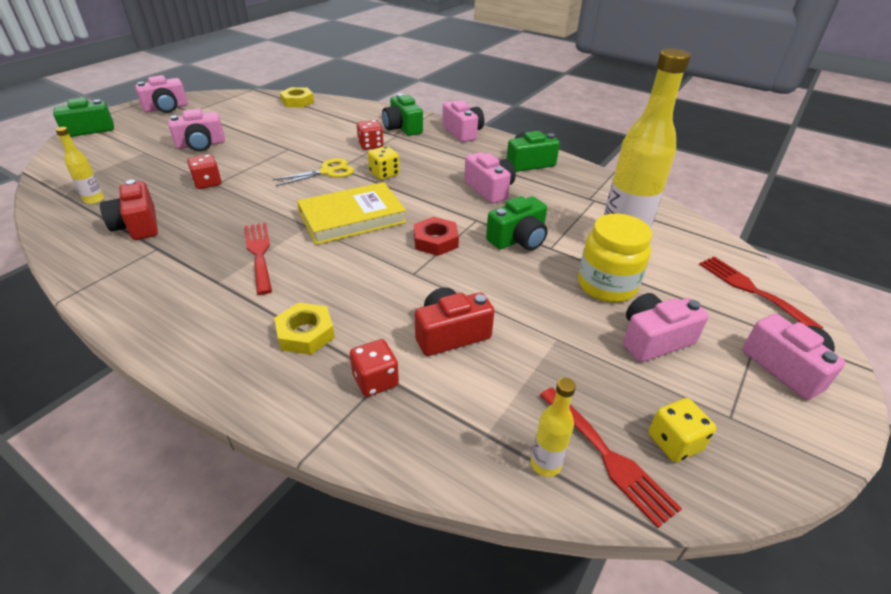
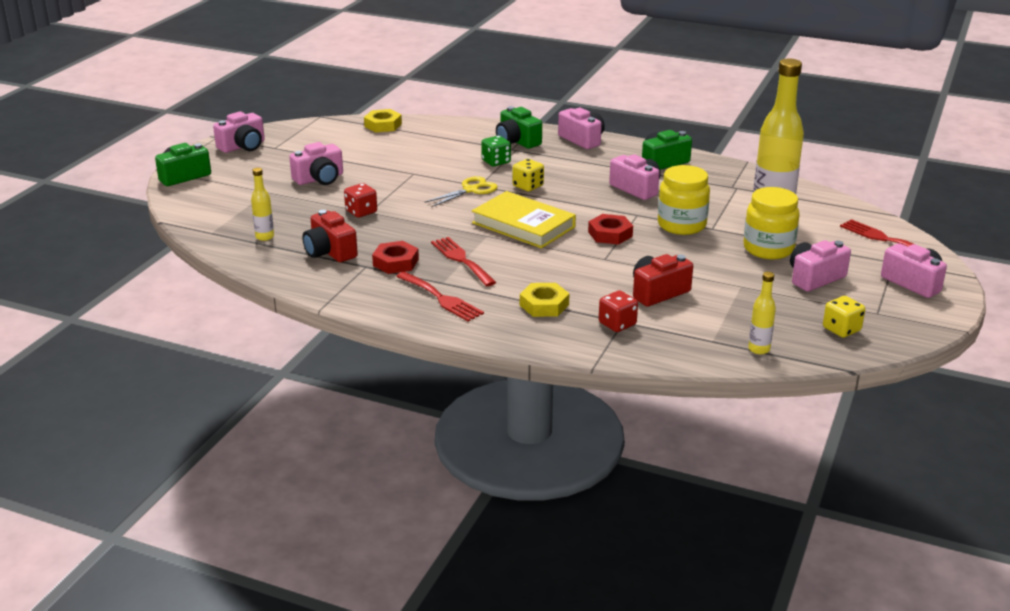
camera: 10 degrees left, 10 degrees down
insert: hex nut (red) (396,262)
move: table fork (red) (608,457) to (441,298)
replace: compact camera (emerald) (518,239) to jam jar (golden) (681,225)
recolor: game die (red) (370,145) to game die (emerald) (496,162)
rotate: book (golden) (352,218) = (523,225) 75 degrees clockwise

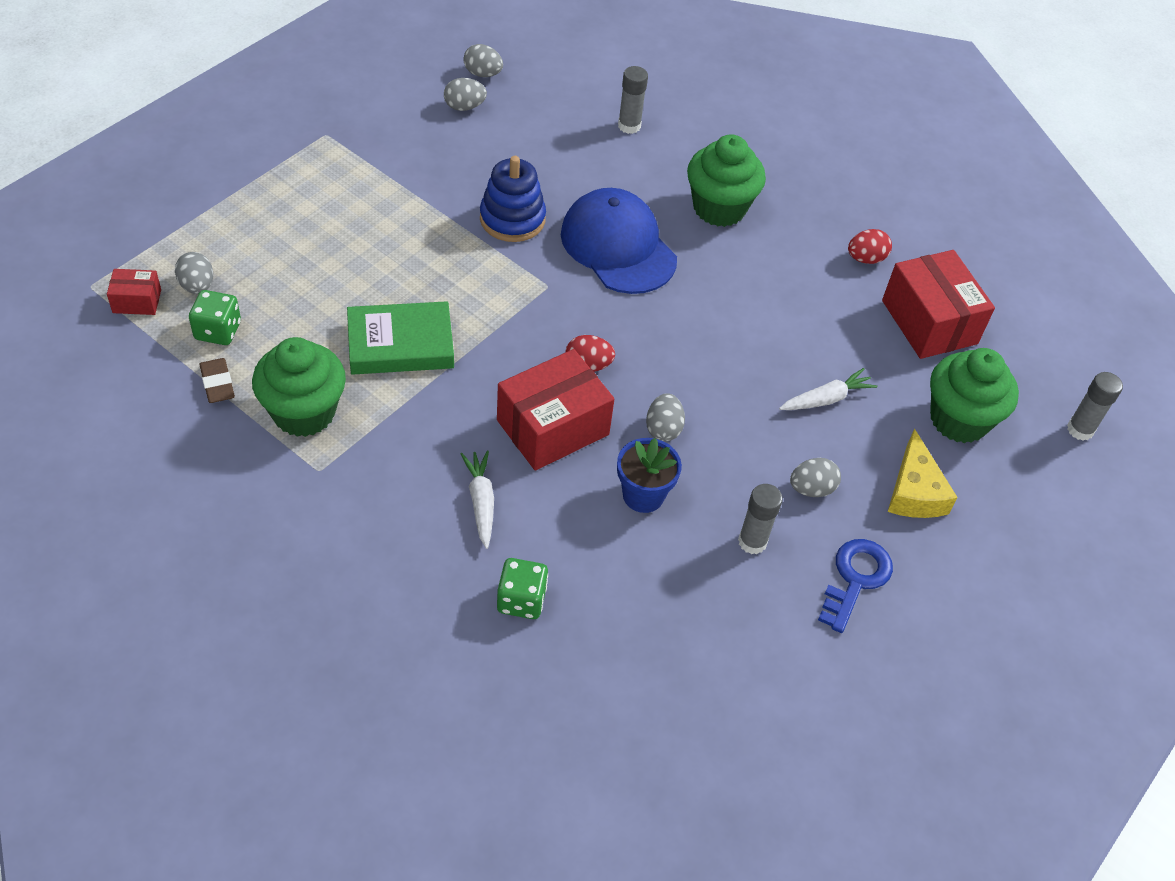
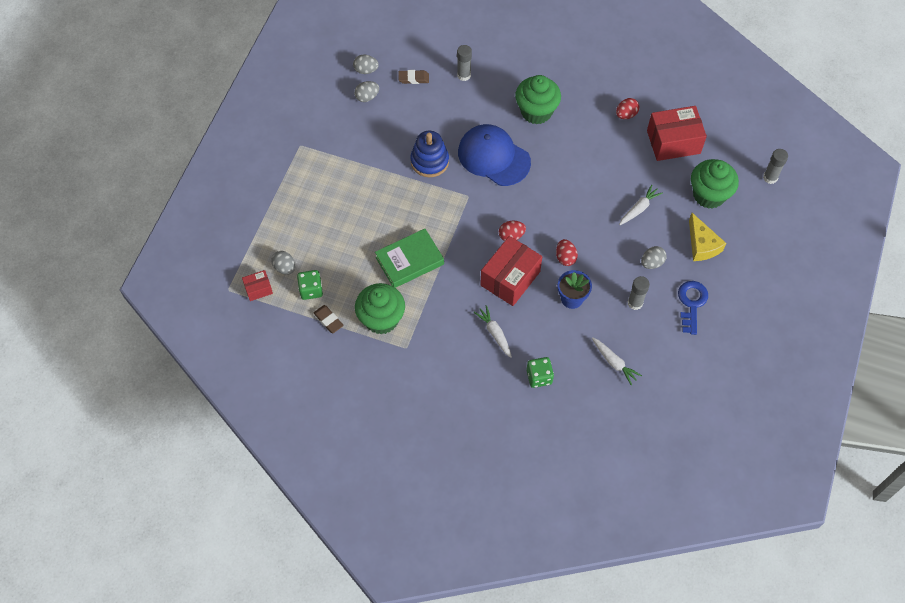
camera: 15 degrees left, 10 degrees up
insert: eraser (brown) (413,78); root vegetable (white) (614,363)
recolor: toy egg (ash-grey) (663,429) to toy egg (red) (565,258)
rotate: box (red) (929,322) = (673,142) 60 degrees counterclockwise

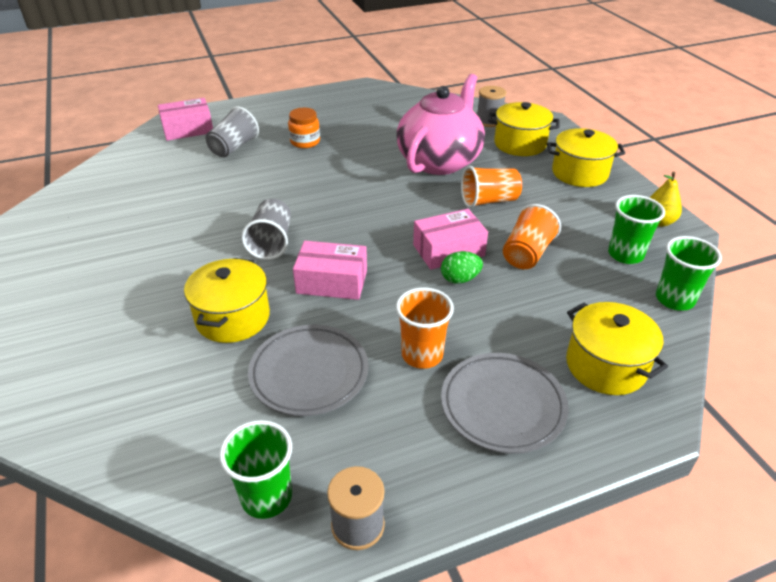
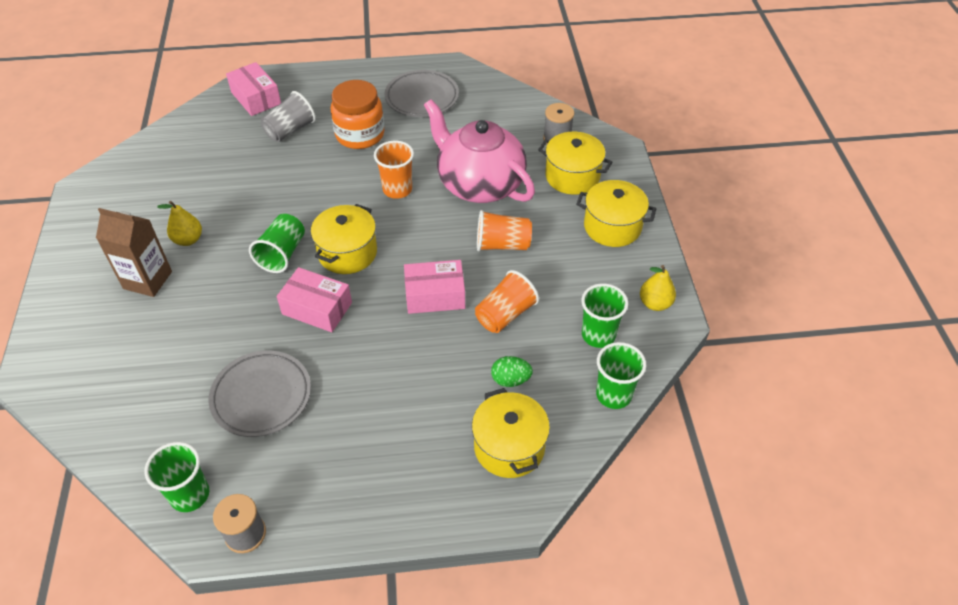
camera: 15 degrees right, 10 degrees up
insert: pear (golden) (188,240); carton (brown) (147,280)
move: toy egg (emerald) (460,279) to (510,380); stockpot (golden) (233,318) to (347,253); tumbler (orange-coloured) (422,355) to (397,189); plate (ash-grey) (502,406) to (422,97)
recolor: tumbler (ash-grey) (271,242) to tumbler (emerald) (282,254)
rotate: teapot (pink) (439,161) = (479,184) 90 degrees counterclockwise; box (pink) (188,129) = (256,98) 60 degrees clockwise
resize: jam jar (orange-coloured) (305,142) = (360,135) x1.63

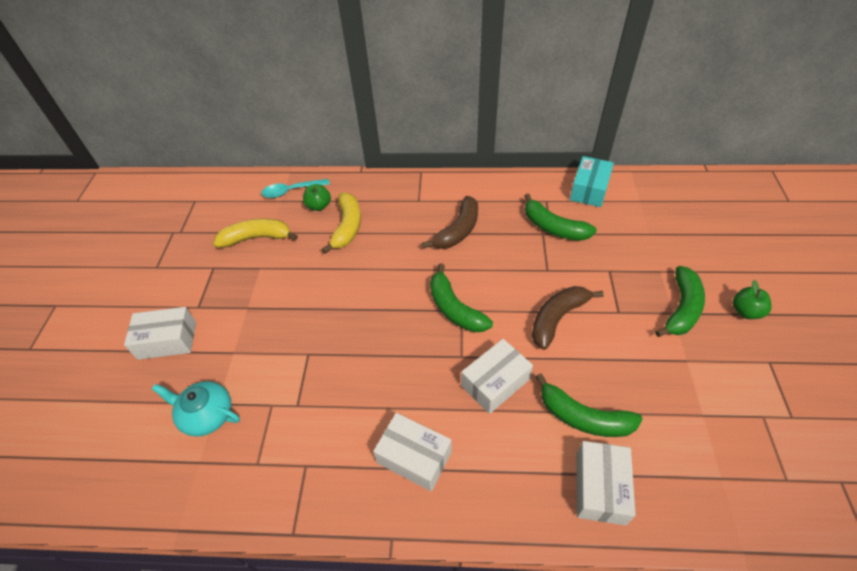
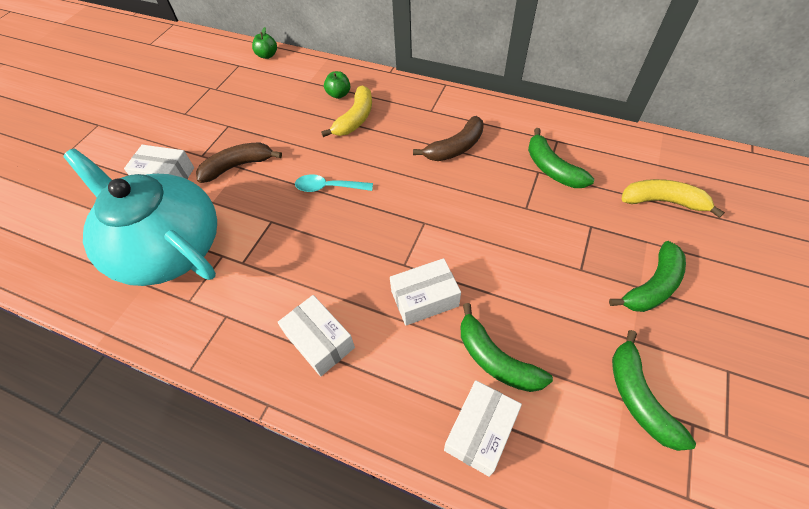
camera: 20 degrees right, 5 degrees up
delete: box (teal) (589,190)
move: spoon (teal) (291,191) to (328,187); toy banana (golden) (256,238) to (663,201); toy banana (emerald) (454,308) to (638,397); toy apple (emerald) (745,311) to (267,55); toy banana (brown) (557,318) to (238,166)
resize: teapot (teal) (207,415) = (168,247) x2.32

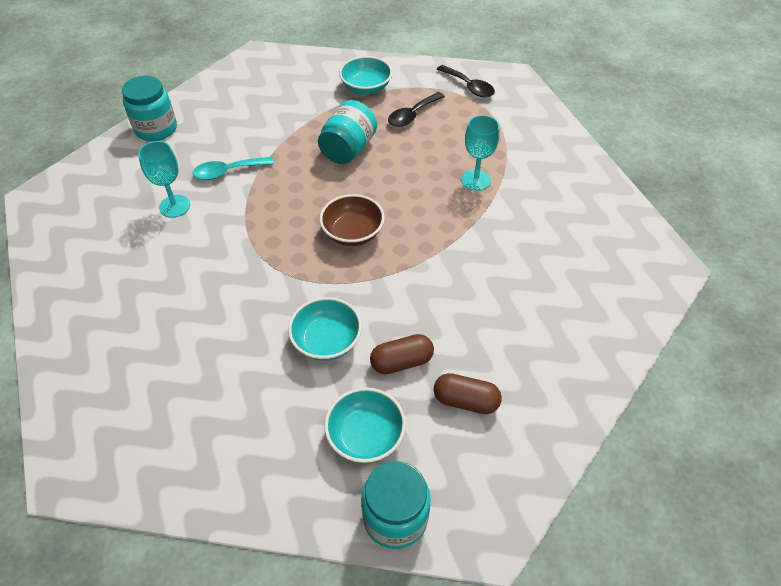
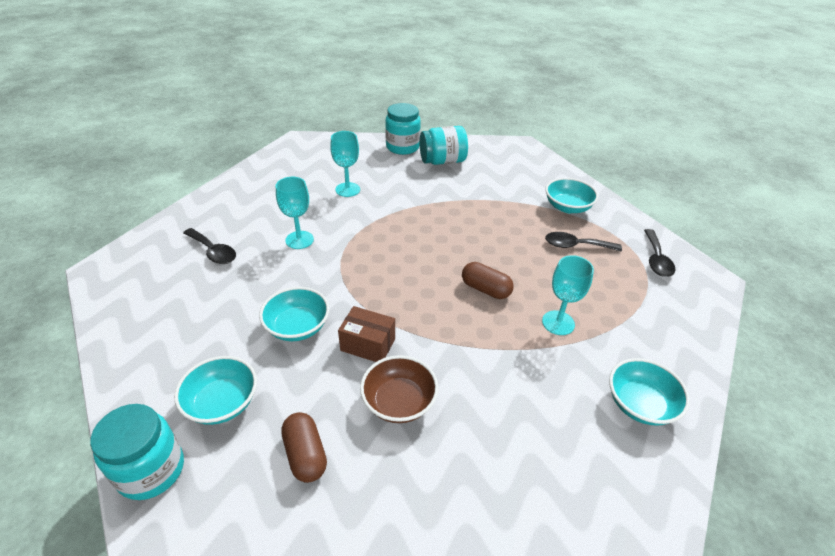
camera: 50 degrees right, 10 degrees down
delete: spoon (teal) (228,172)
insert: wine glass (teal) (299,240); spoon (ebony) (213,251); box (brown) (368,344); deep dish (teal) (640,404)
move: jam jar (teal) (348,149) to (442,161); deep dish (brown) (353,232) to (399,402); capsule (brown) (401,362) to (485,289)

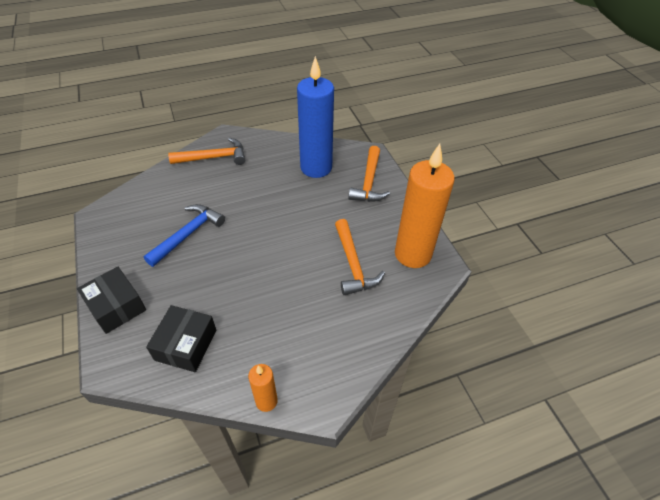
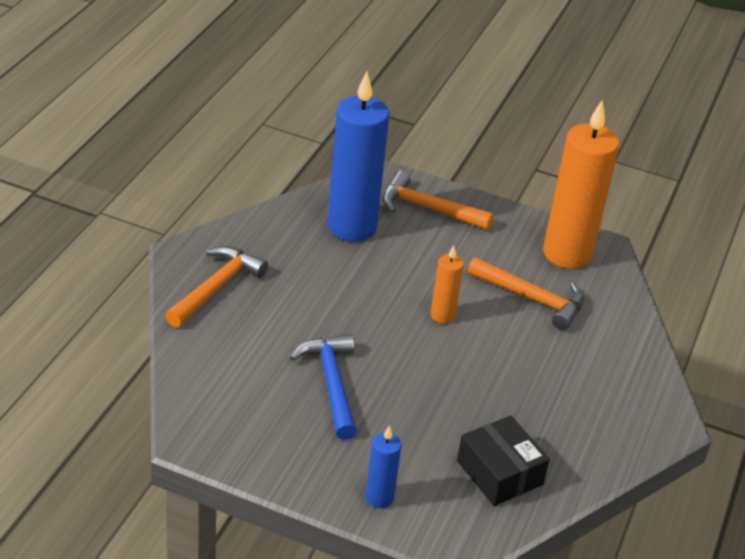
camera: 50 degrees left, 10 degrees down
move: pillar candle (orange-coloured) (266,401) to (442,315)
replace: box (ebony) (116,306) to pillar candle (blue) (379,497)
rotate: carpenter's hammer (orange-coloured) (369,182) = (428,208) 150 degrees clockwise

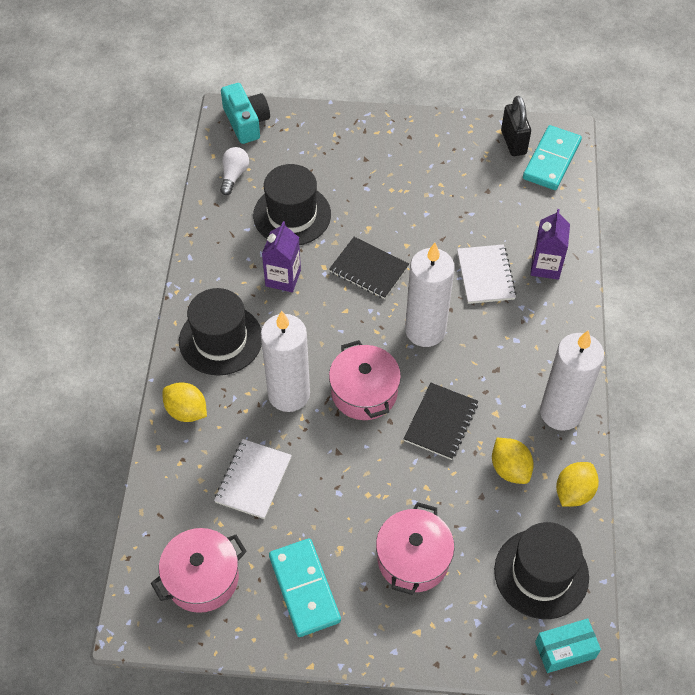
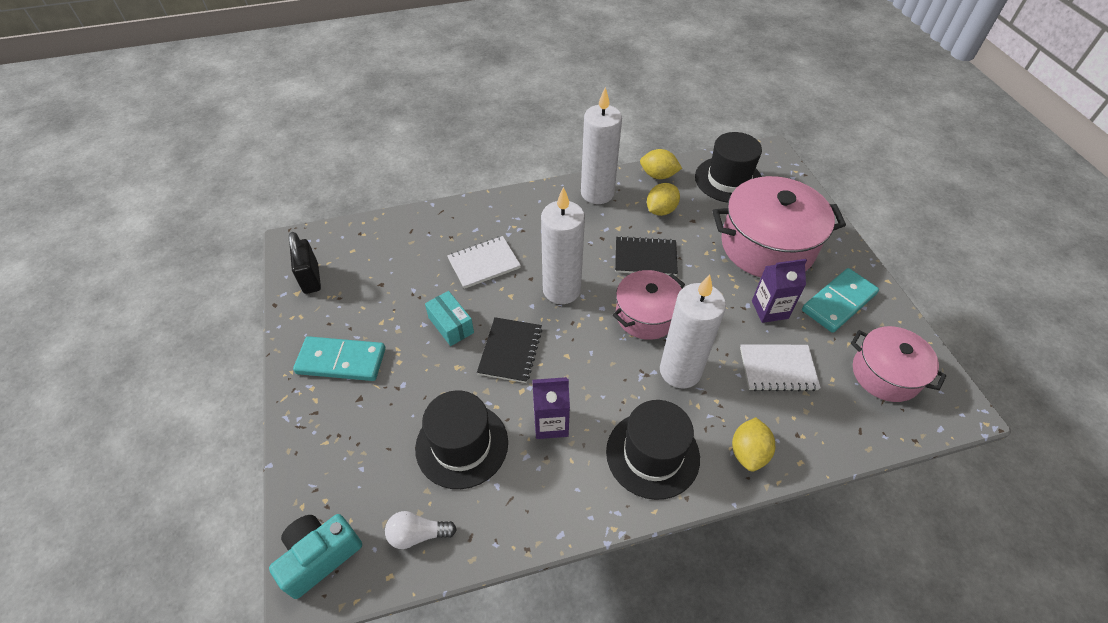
camera: 110 degrees left, 5 degrees down
move: domino (teal) (551,160) to (341,361); carton (violet) (545,266) to (769,309); box (teal) (565,650) to (451,325)
rotate: padlock (ebony) (513,142) = (311,279) 75 degrees counterclockwise
resize: stockpot (pink) (413,559) = (767,246) x1.64

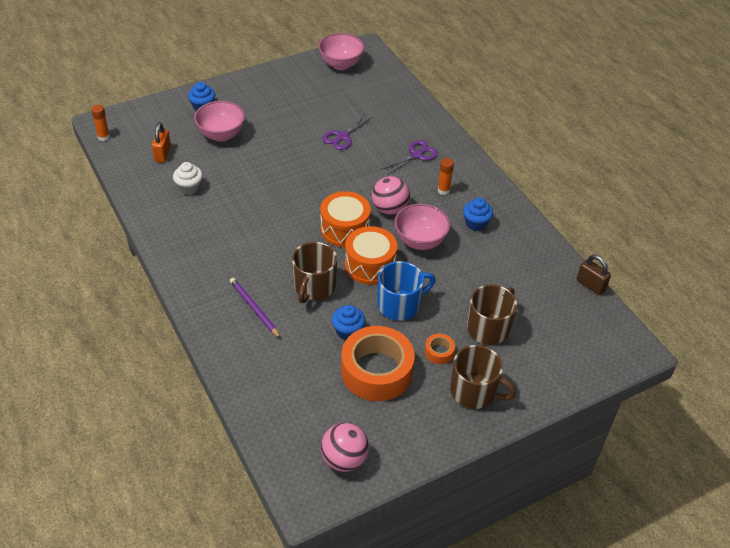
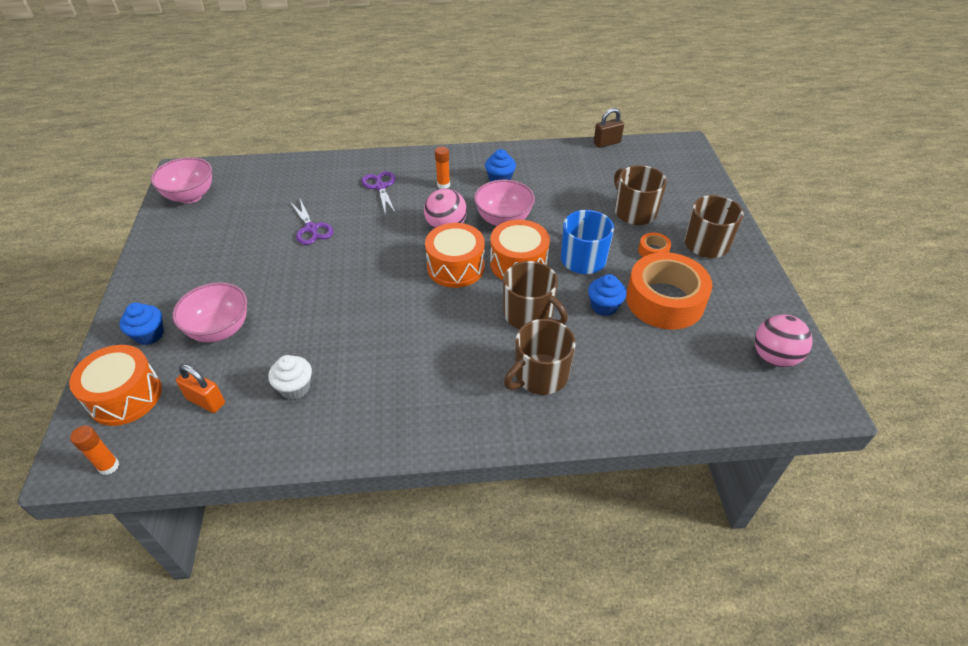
camera: 65 degrees left, 0 degrees up
insert: snare drum (orange-coloured) (125,396)
replace: wooden pencil (violet) (254,308) to coffee mug (brown) (540,375)

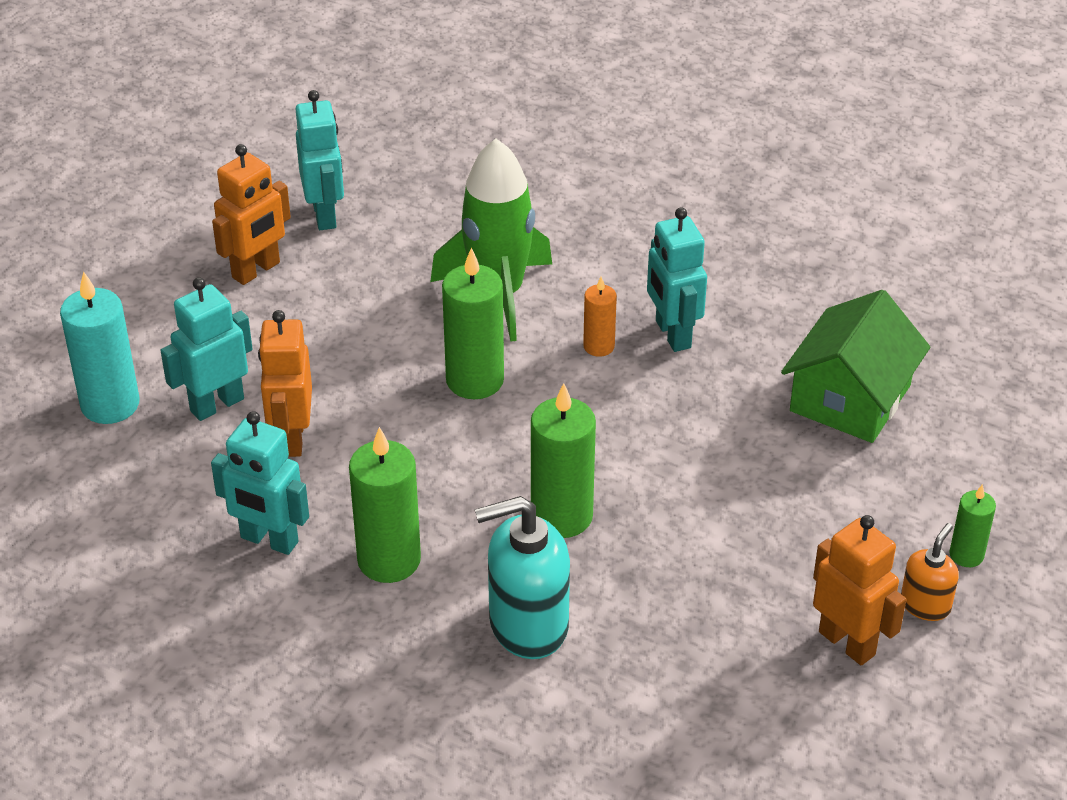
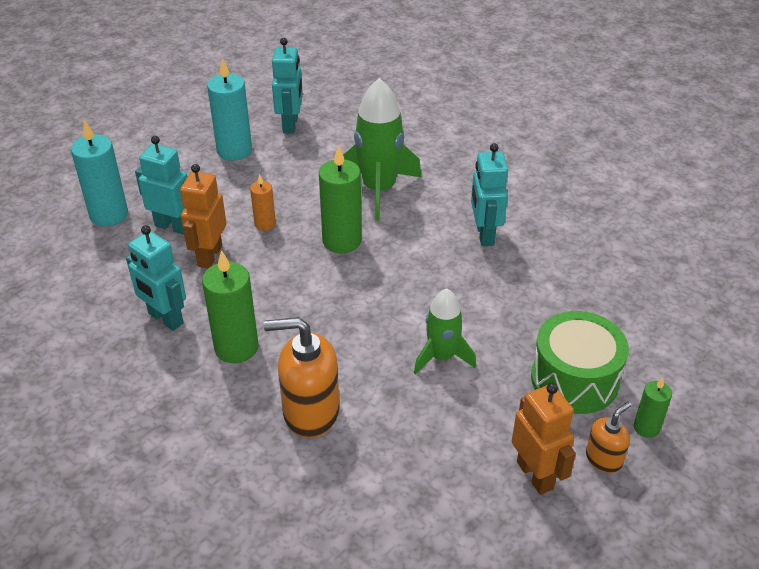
camera: 15 degrees right, 0 degrees up
delete: house (emerald) (850,398); pillar candle (emerald) (561,516)
insert: spaceship (emerald) (442,357); snare drum (emerald) (574,379)
move: pillar candle (orange-coloured) (599,346) to (265,224)
replace: toy robot (orange-coloured) (256,270) to pillar candle (teal) (234,150)
recolor: soap pump (teal) (527,625) to soap pump (orange-coloured) (310,412)
rotate: toy robot (teal) (216,404) = (173,226) 45 degrees clockwise

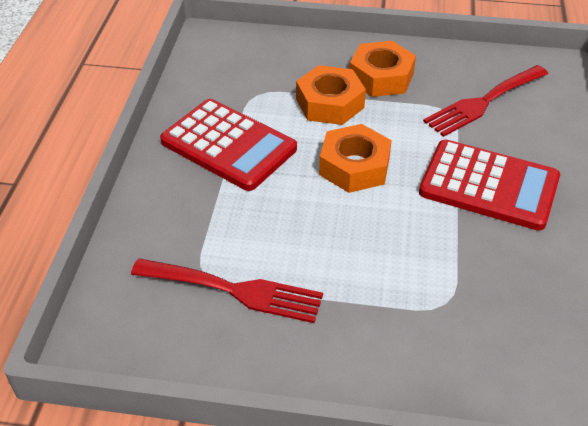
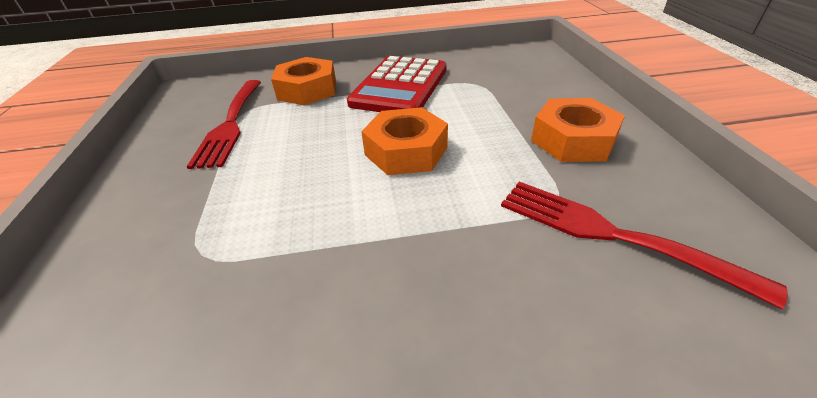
camera: 75 degrees right, 5 degrees down
delete: pocket calculator (red) (489,186)
move: hex nut (orange-coloured) (330,103) to (307,90)

